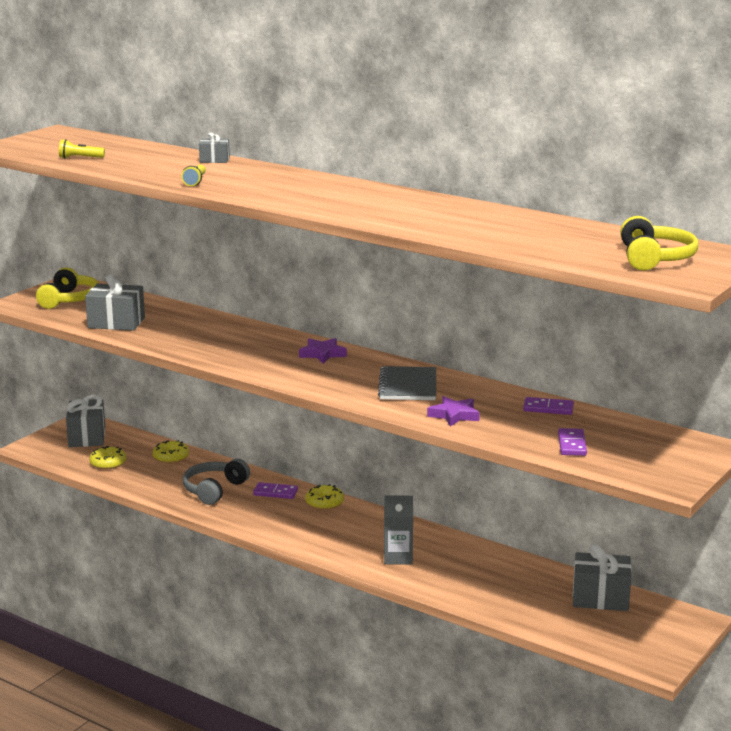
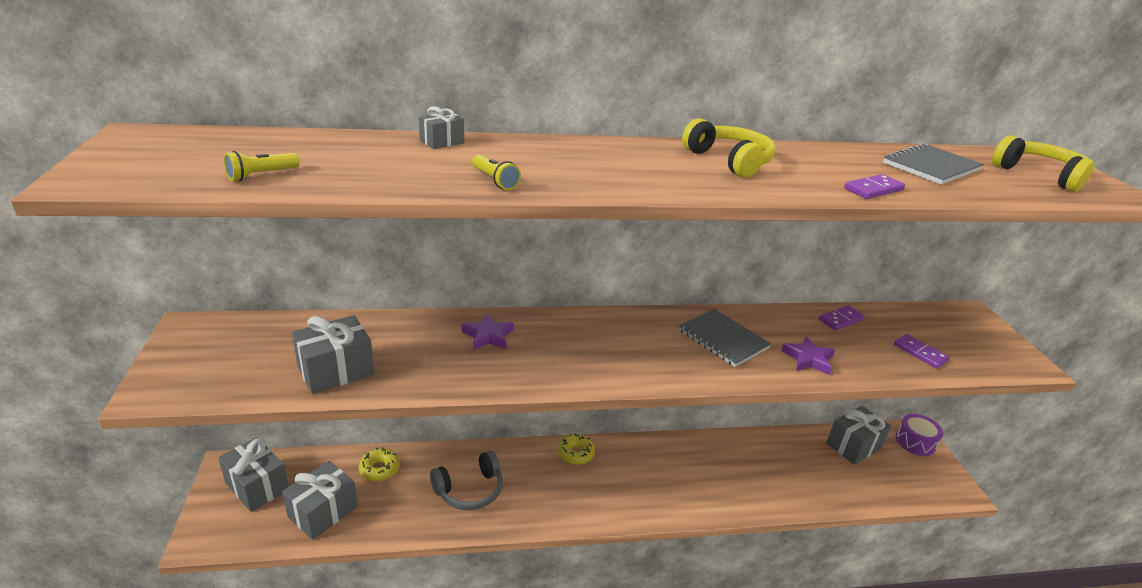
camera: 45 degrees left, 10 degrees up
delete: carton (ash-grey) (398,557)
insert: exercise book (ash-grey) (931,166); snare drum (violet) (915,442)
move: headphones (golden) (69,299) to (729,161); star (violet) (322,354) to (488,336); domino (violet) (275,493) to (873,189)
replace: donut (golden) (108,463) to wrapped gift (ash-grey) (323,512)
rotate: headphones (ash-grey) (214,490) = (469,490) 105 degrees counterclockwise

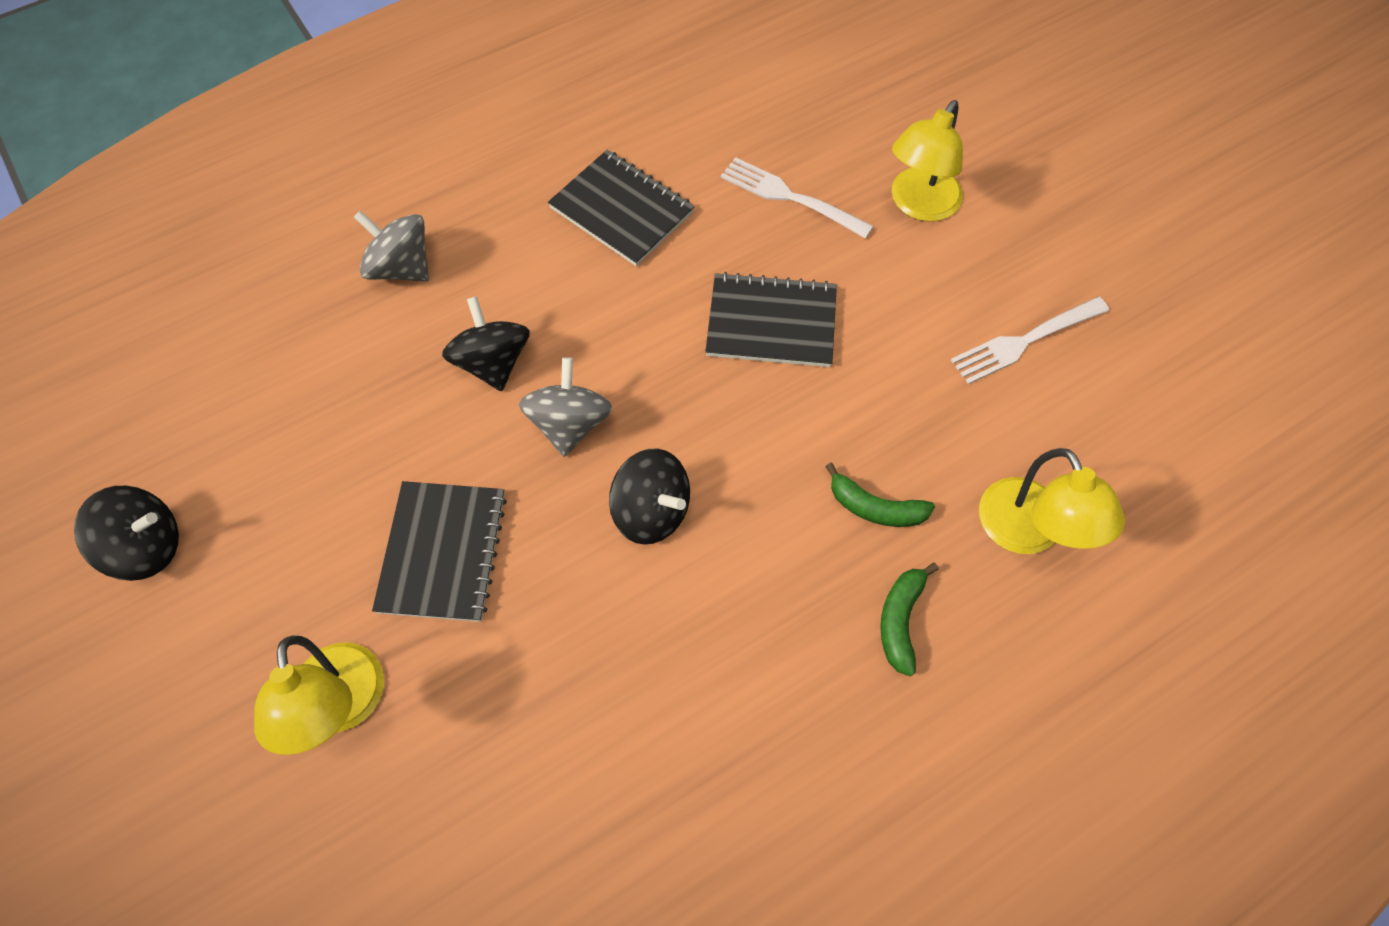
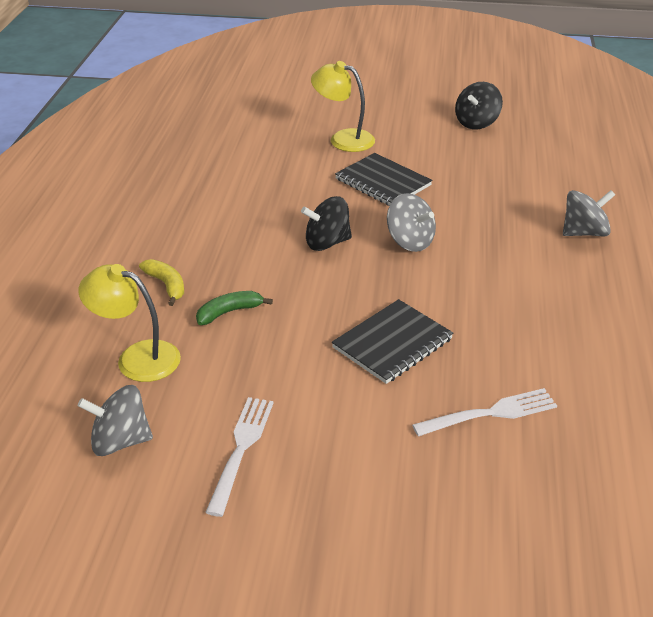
camera: 130 degrees right, 25 degrees down
delete: desk lamp (golden) (919,205); exercise book (ebony) (622,210); spinning top (ebony) (492,362)
insert: spinning top (ash-grey) (120,441)
recolor: toy banana (emerald) (900,620) to toy banana (golden) (166,285)

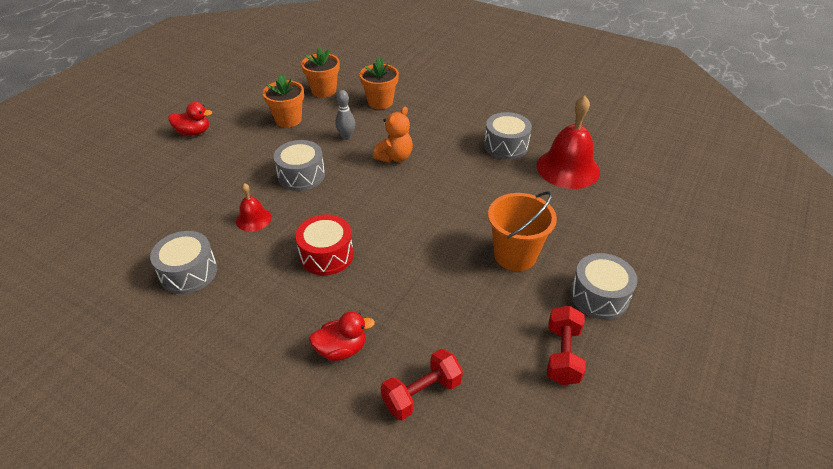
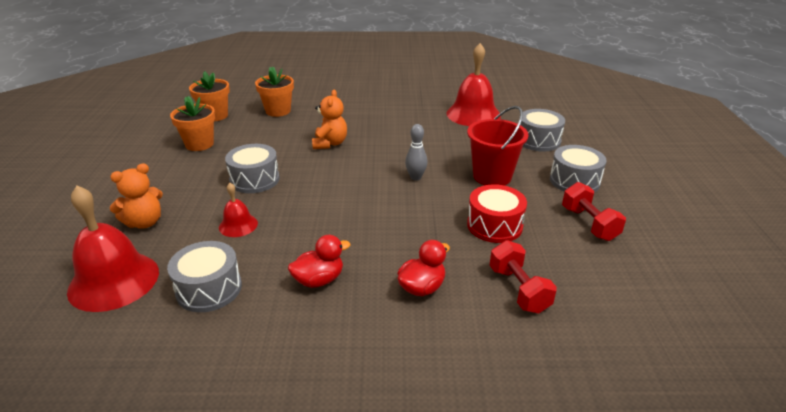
camera: 30 degrees left, 10 degrees down
insert: teddy (orange-coloured) (144,222); bell (red) (114,281)
move: skittle (ash-grey) (346,137) to (415,177); duck (red) (194,132) to (319,280); snare drum (ash-grey) (506,146) to (538,140); snare drum (red) (326,255) to (494,225)
recolor: sand bucket (orange-coloured) (515,255) to sand bucket (red) (492,176)
rotate: dumbbell (red) (421,393) = (518,290) 45 degrees counterclockwise

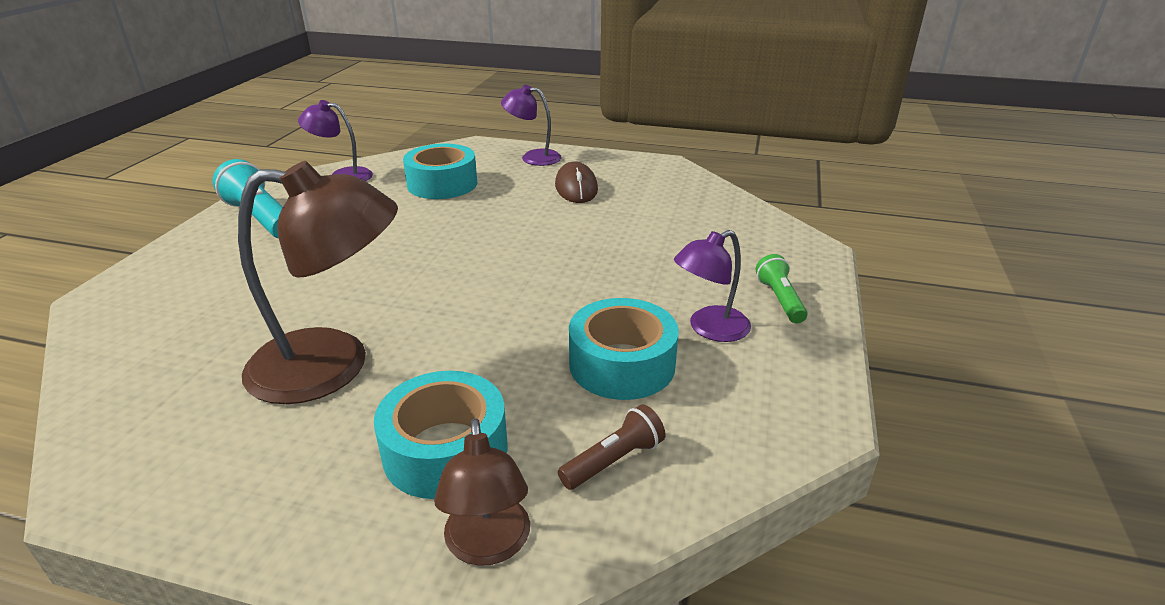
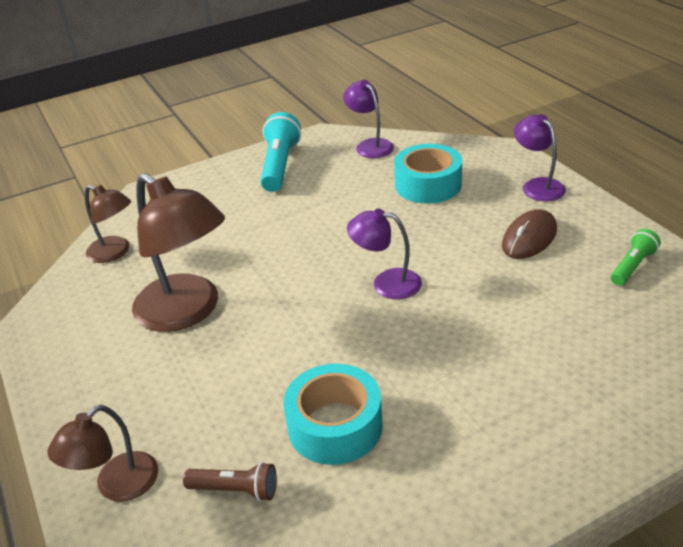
camera: 50 degrees right, 5 degrees up
delete: tape (teal) (445,450)
insert: desk lamp (brown) (115,252)
move: desk lamp (violet) (709,329) to (386,283); torch (emerald) (780,299) to (632,266)

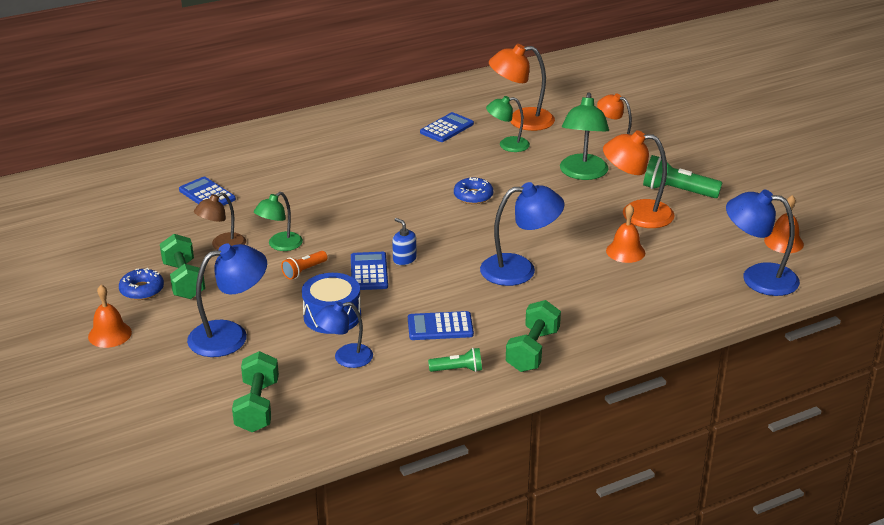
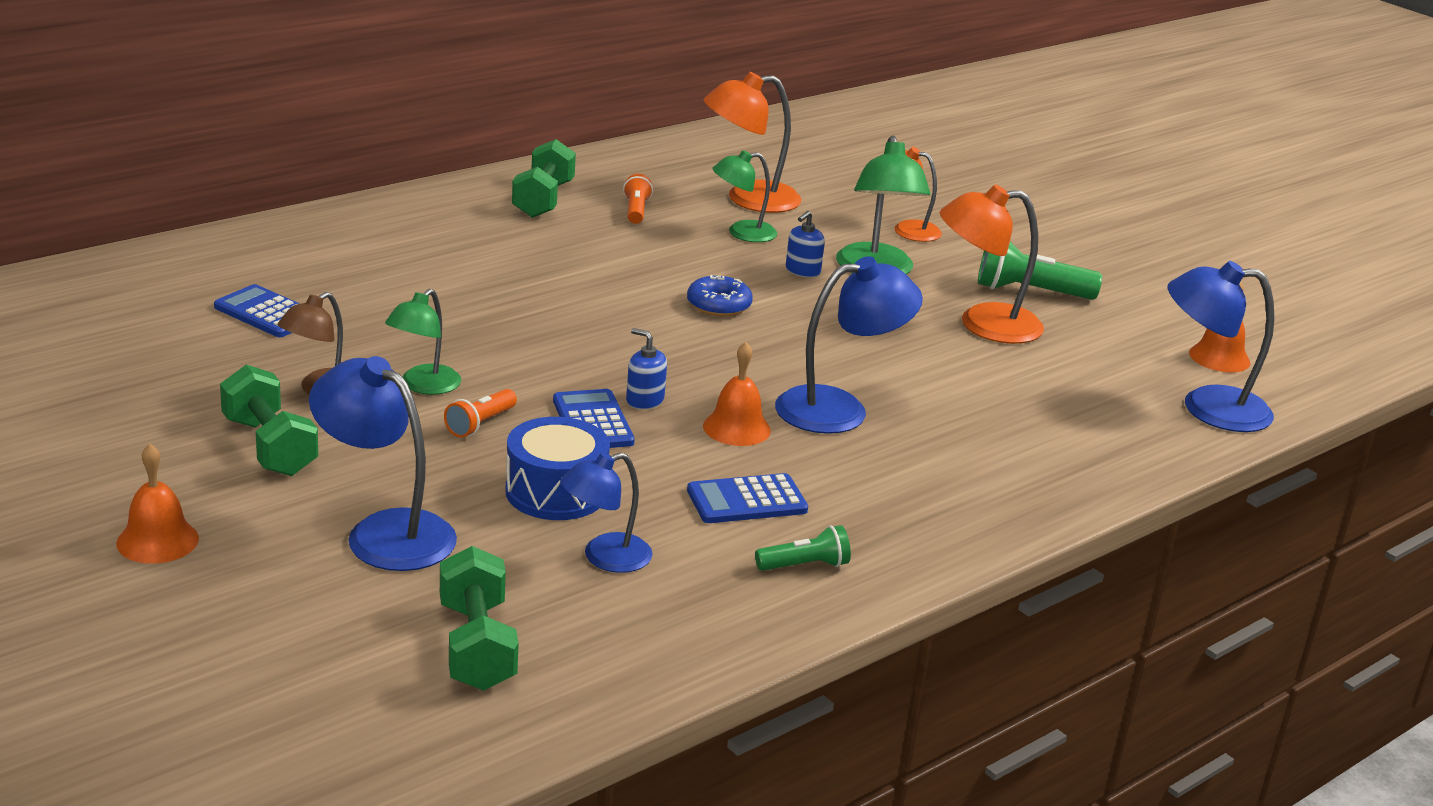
camera: 15 degrees left, 5 degrees down
delete: donut (blue) (142,290)
insert: soap pump (blue) (802,271)
move: bell (orange-coloured) (625,251) to (736,428); dumbbell (emerald) (532,350) to (543,200)
replace: pocket calculator (blue) (447,128) to torch (orange-coloured) (636,211)
rotate: desk lamp (blue) (230,335) = (385,532) 105 degrees counterclockwise

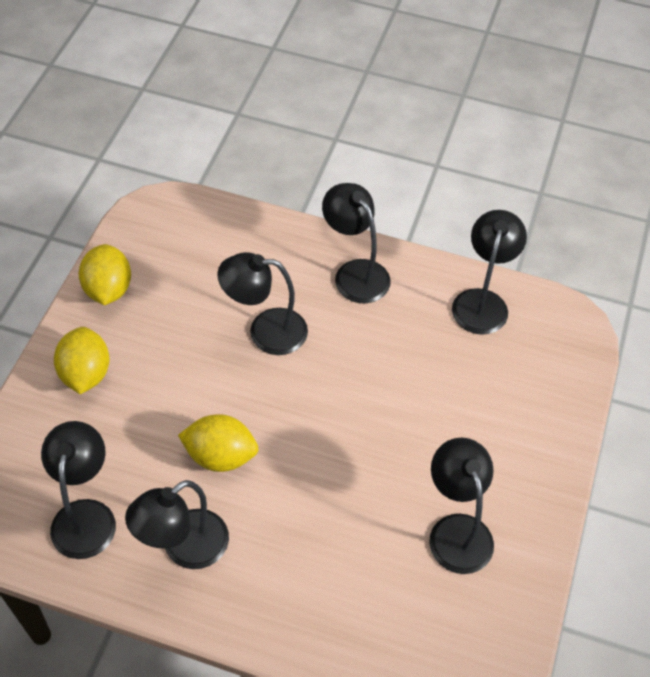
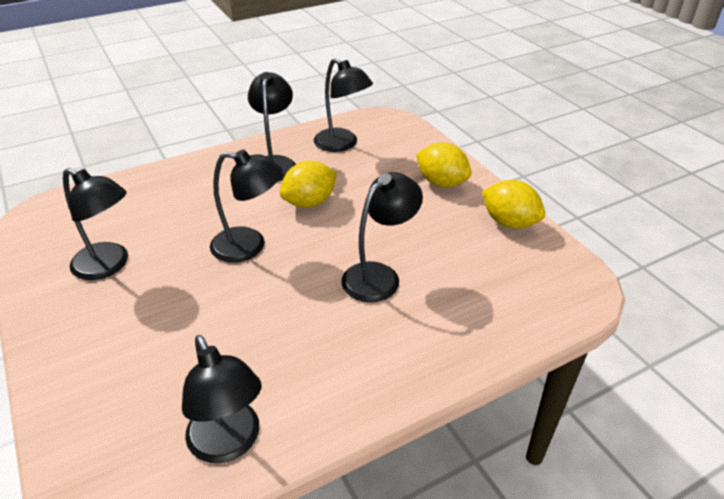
camera: 135 degrees right, 15 degrees down
move: desk lamp (ebony) (355,273) to (249,246)

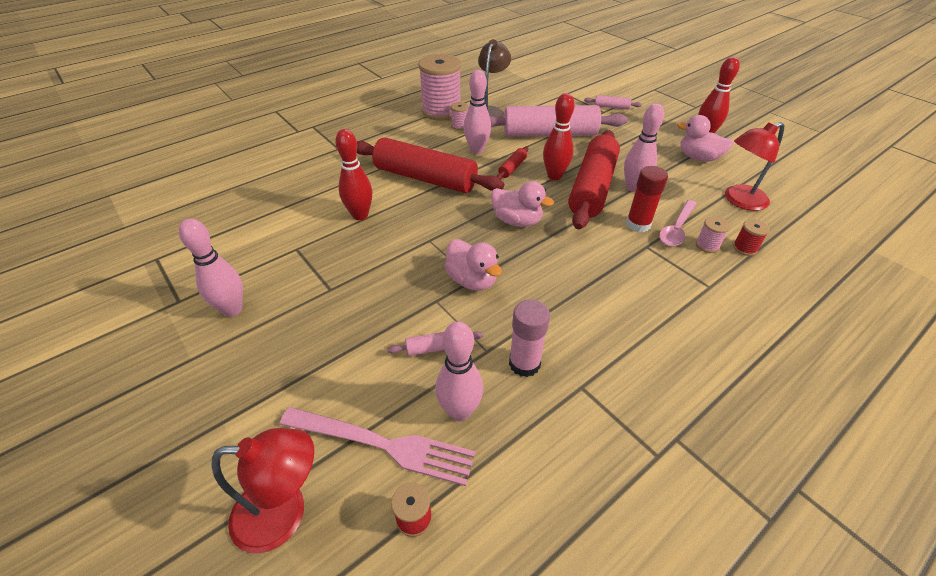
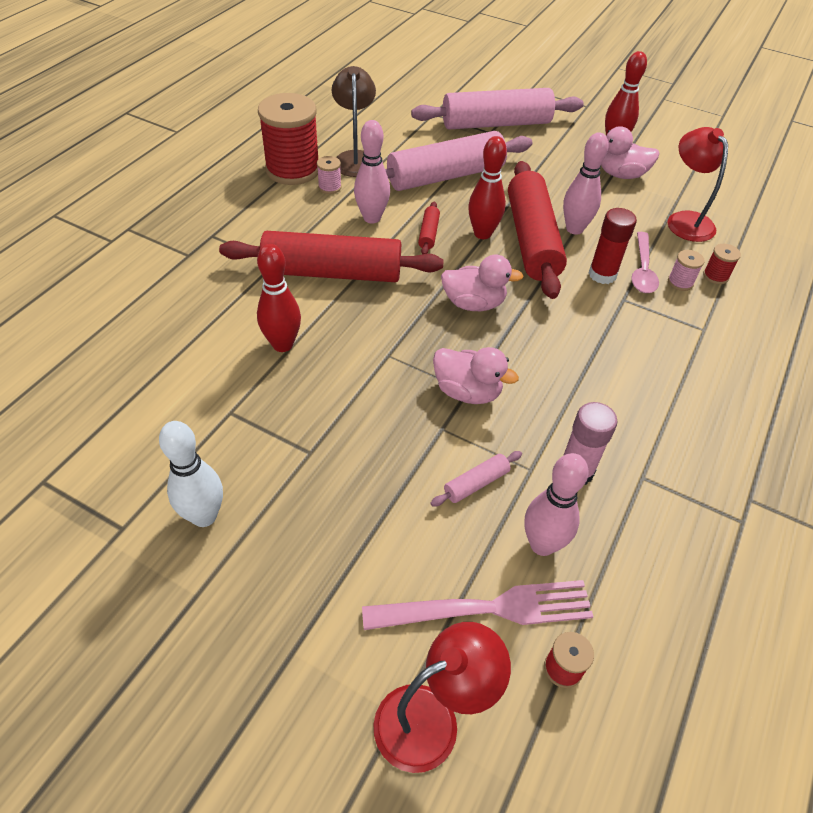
camera: 25 degrees left, 5 degrees up
recolor: bobbin (pink) (441,111) to bobbin (red) (293,170); skittle (pink) (232,309) to skittle (white) (204,516)
rotate: desk lamp (red) (739,200) = (685,220) 120 degrees clockwise
resize: rolling pin (pink) (611,107) = (496,124) x2.47

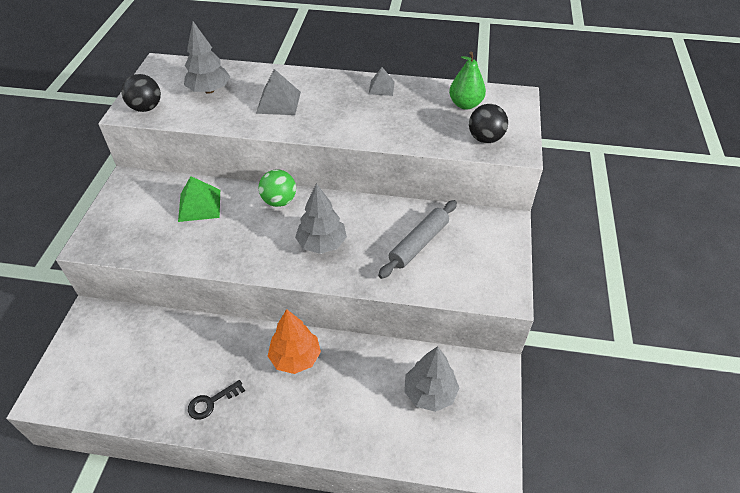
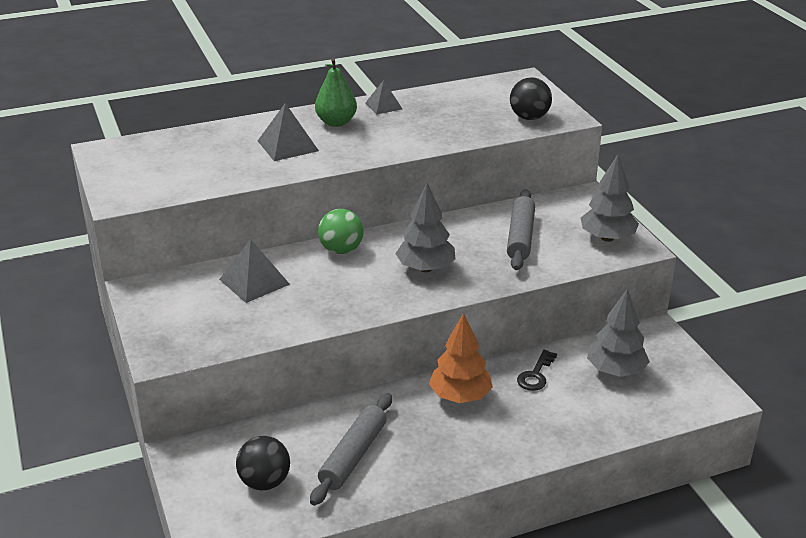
camera: 30 degrees left, 15 degrees down
insert: rolling pin (ash-grey) (353,456)
move: tree (ash-grey) (209,90) to (607,238); pear (emerald) (465,104) to (336,122); sphere (ebony) (146,108) to (265,482); latchkey (ebony) (211,402) to (536,375)
recolor: solid pyramid (emerald) (199,205) to solid pyramid (ash-grey) (254,281)

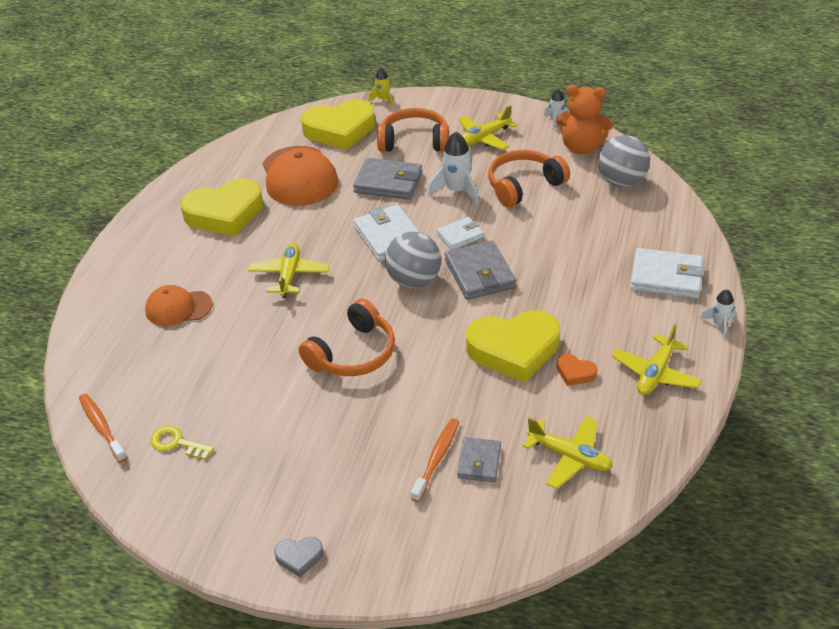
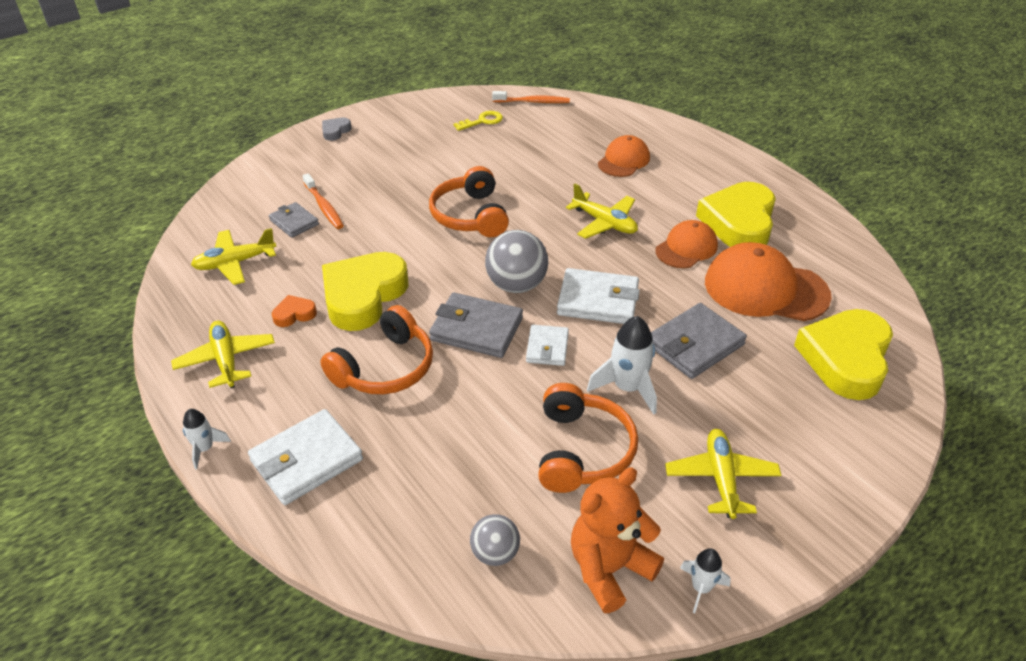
camera: 125 degrees right, 0 degrees up
delete: spaceship (golden) (383,99)
insert: peaked cap (orange-coloured) (686,248)
move: headphones (orange-coloured) (414,141) to (385,367)
resize: sphere (ash-grey) (621,182) = (495,553) x0.60

